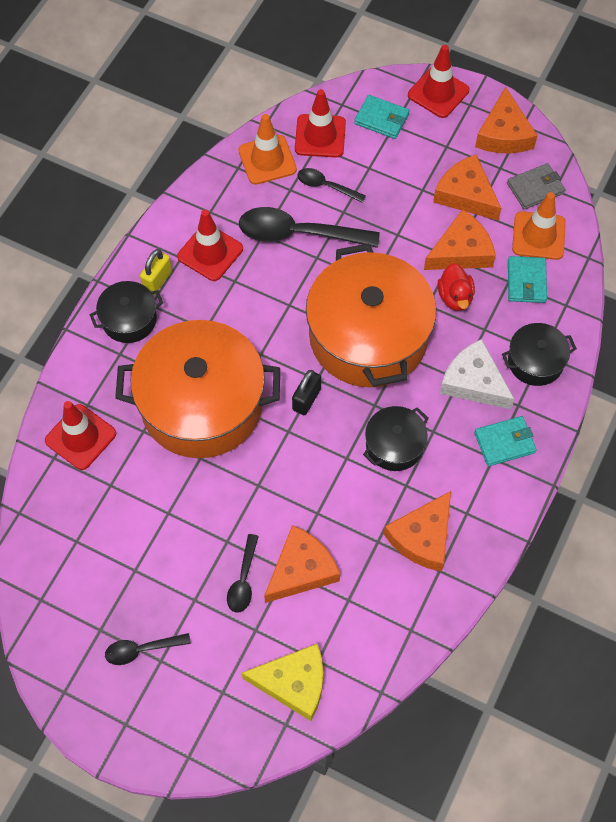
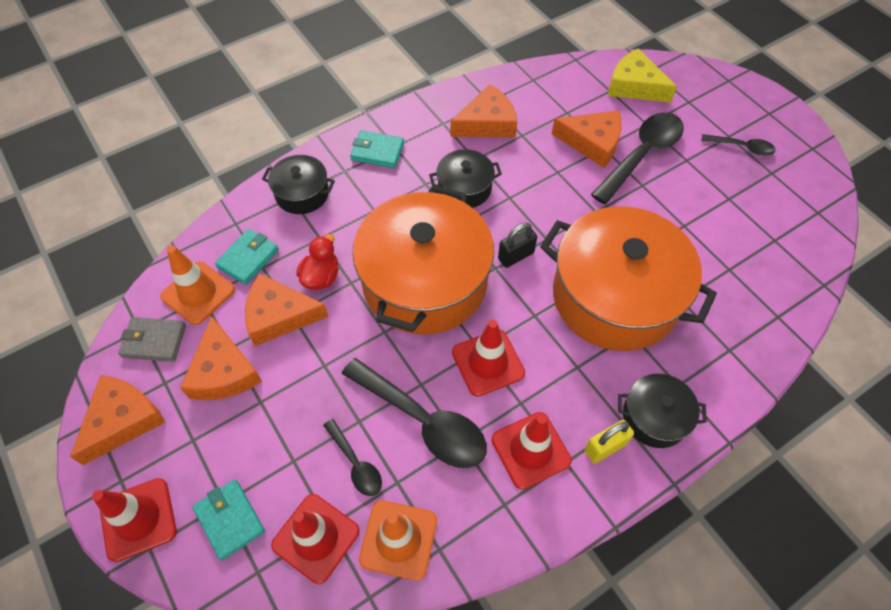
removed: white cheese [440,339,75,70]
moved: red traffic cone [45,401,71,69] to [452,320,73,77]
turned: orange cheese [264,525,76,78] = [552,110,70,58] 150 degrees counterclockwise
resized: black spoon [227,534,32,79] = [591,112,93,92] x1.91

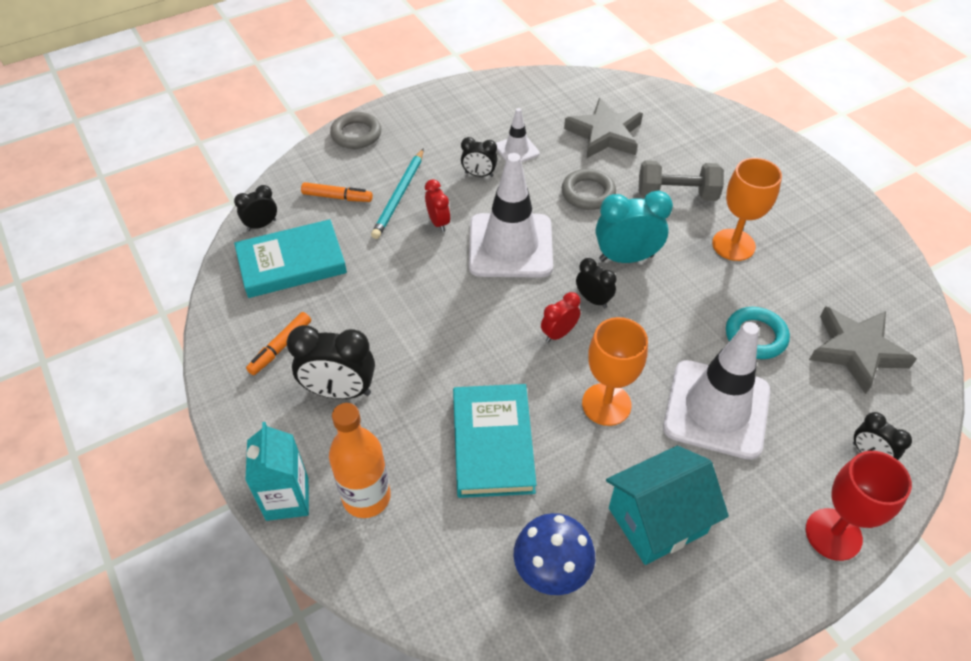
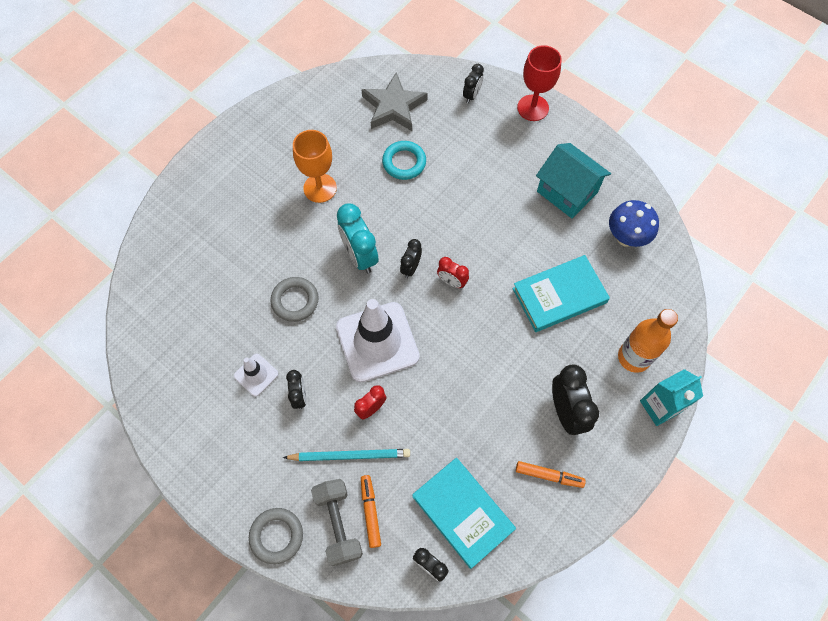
removed: grey star [564,98,79,60]; orange goblet [582,317,66,109]; white traffic cone [663,322,107,138]
moved: grey dumbbell [639,160,85,41] to [311,479,52,87]

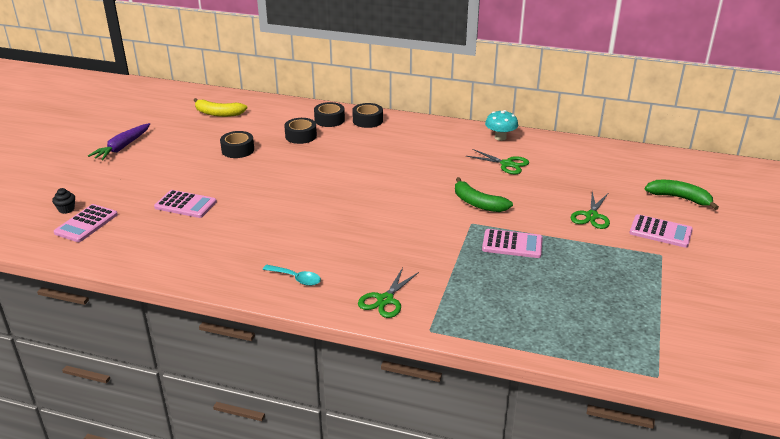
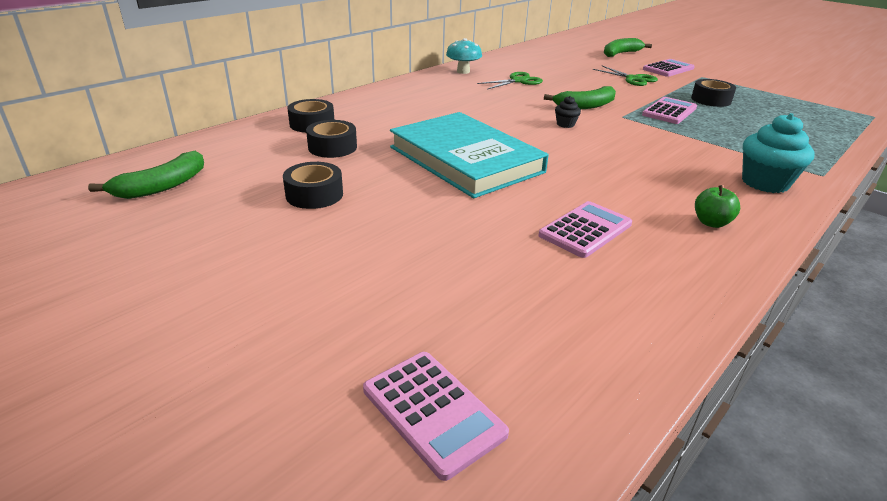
removed: purple carrot [88,123,62,37]
added: turquoise book [390,112,159,86]
moved: black cupcake [52,188,23,26] to [555,96,26,32]; pink calculator [154,190,63,28] to [538,201,94,57]; black tape [352,103,31,25] to [691,79,45,28]
replaced: turquoise spoon [263,265,58,21] to green apple [695,185,45,43]; green scissors [358,268,61,50] to turquoise cupcake [742,113,73,80]
recoloured: yellow banana [194,98,54,19] to green banana [88,151,116,48]

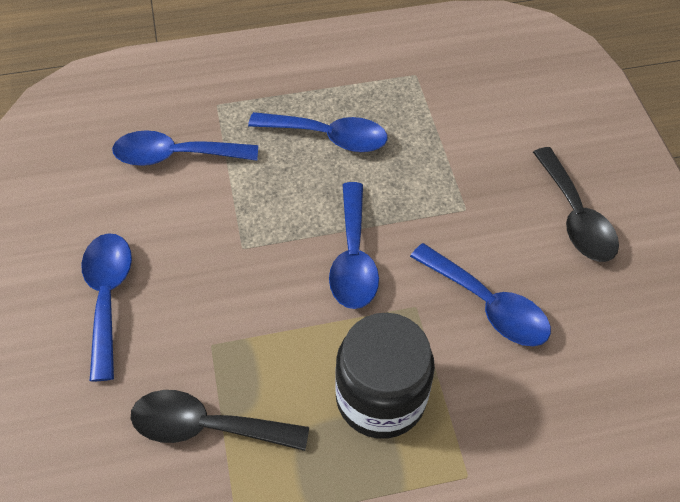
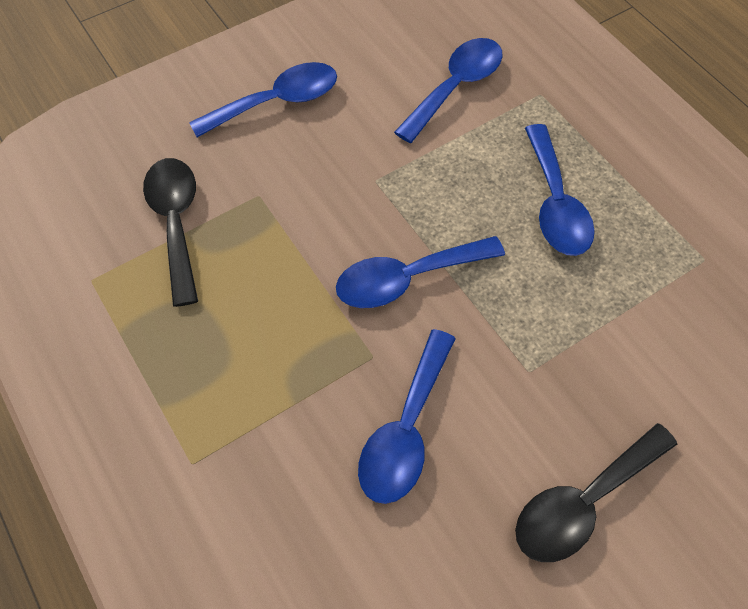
removed: black jar [335,313,100,126]
turned: blue spoon [112,130,146,36] = [394,38,108,105] 60 degrees clockwise

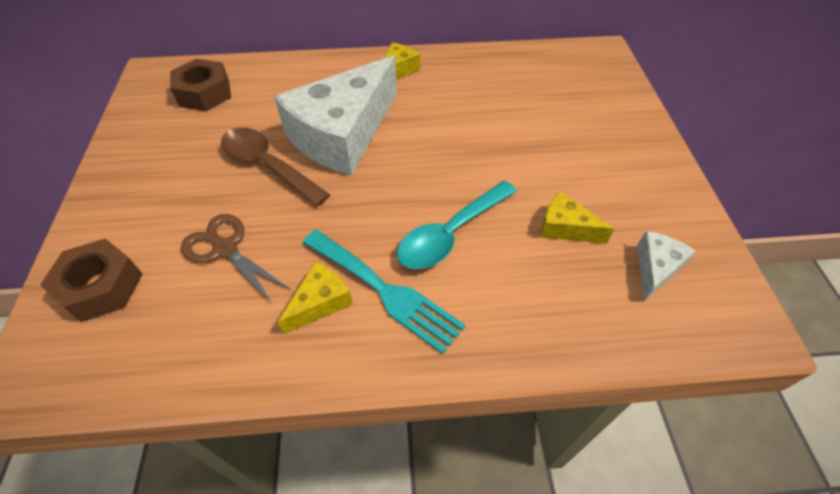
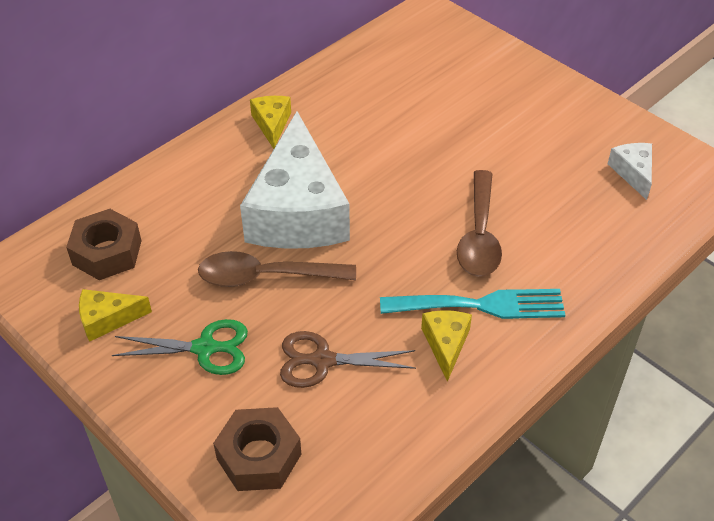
added: green scissors [112,319,136,56]
moved: yellow cheese [541,191,73,53] to [79,289,73,53]
recoloured: turquoise spoon [397,181,120,88] to brown spoon [457,170,45,107]

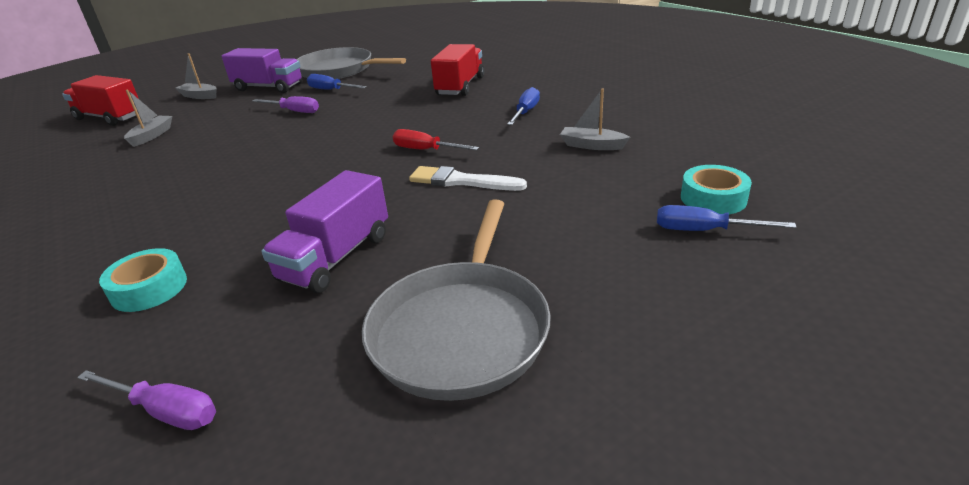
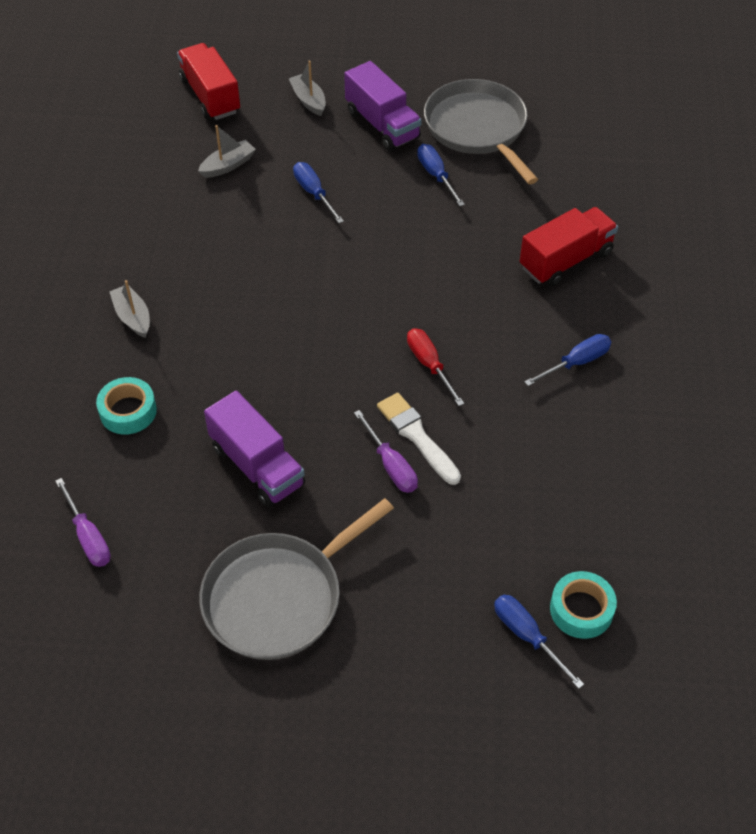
added: blue screwdriver [293,162,51,61]
moved: purple screwdriver [252,96,67,17] to [354,410,64,83]; grey boat [560,88,70,62] to [109,280,41,58]
turned: purple truck [261,170,127,123] = [204,391,101,116] 105 degrees counterclockwise

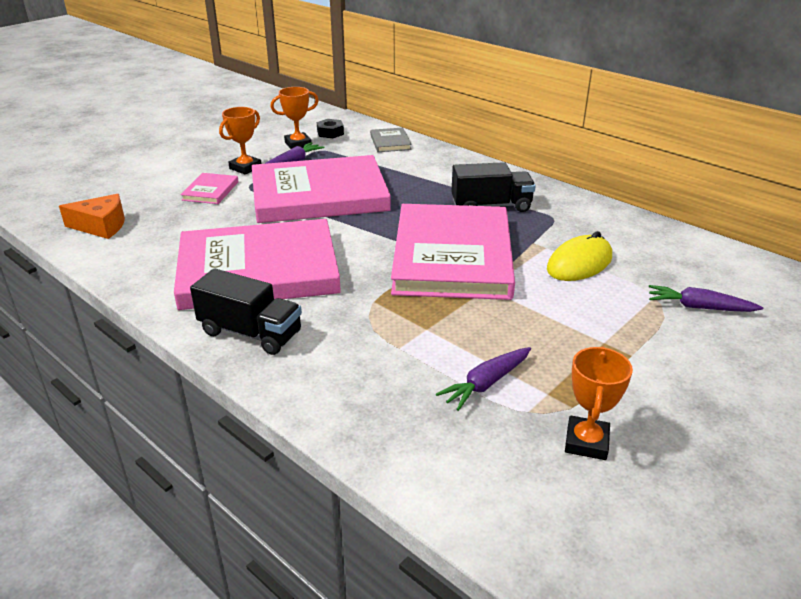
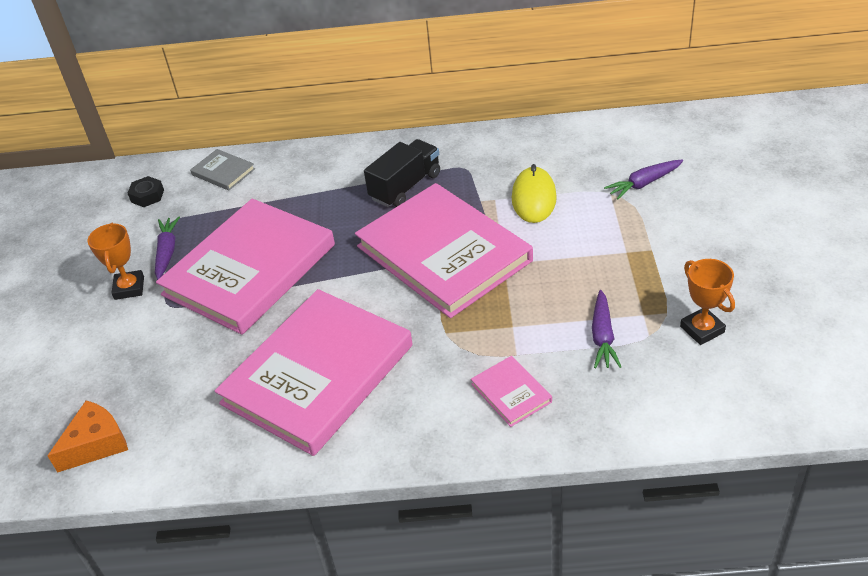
removed: black truck [190,268,112,87]; orange trophy [271,87,48,62]
moved: pink book [181,173,58,31] to [471,356,81,71]

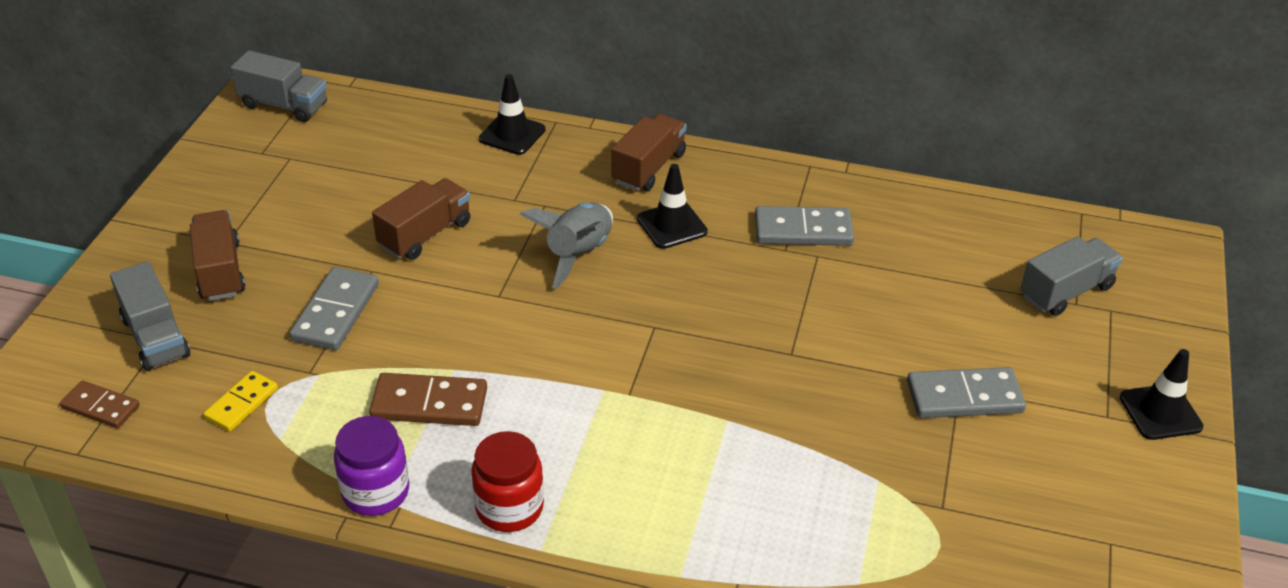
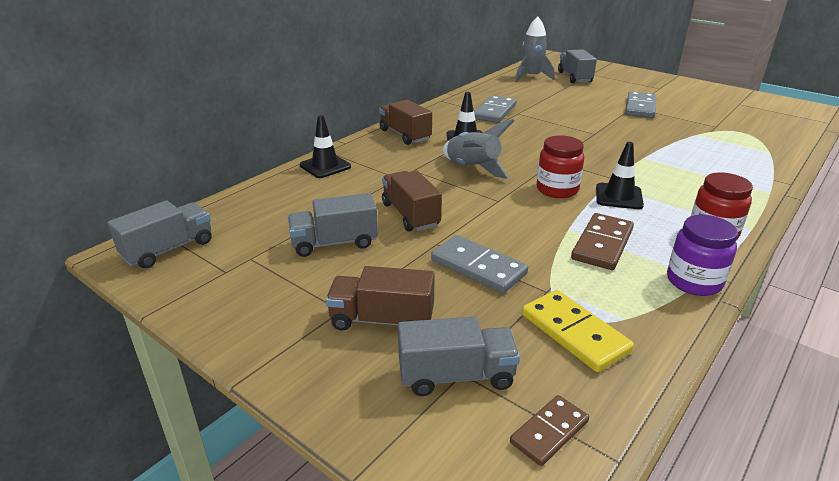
added: grey truck [287,193,91,64]; grey rocket [515,17,39,65]; red jar [536,135,48,63]
moved: black traffic cone [1120,349,84,91] to [596,142,48,67]
resized: yellow domino [203,371,75,60] = [522,290,112,82] x1.56

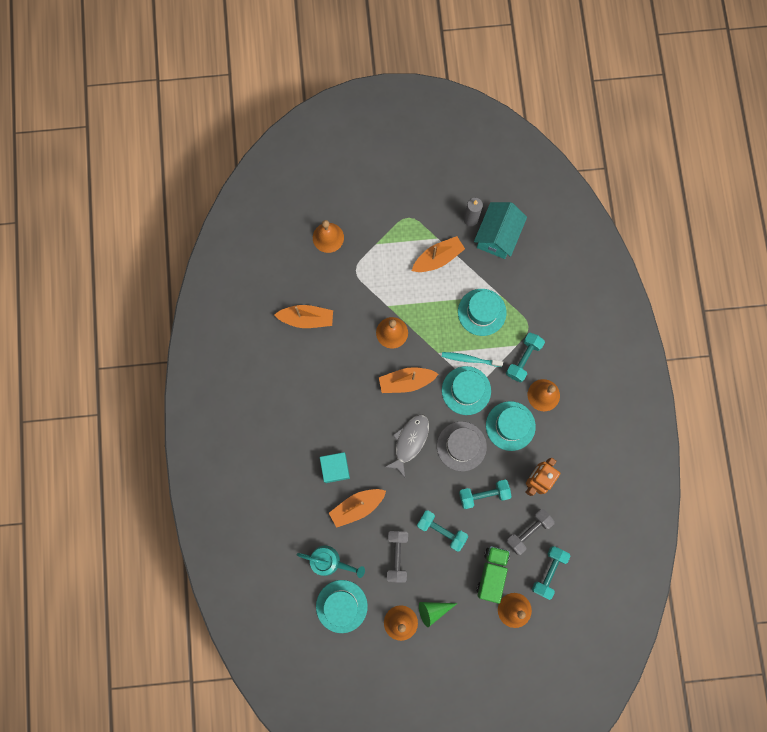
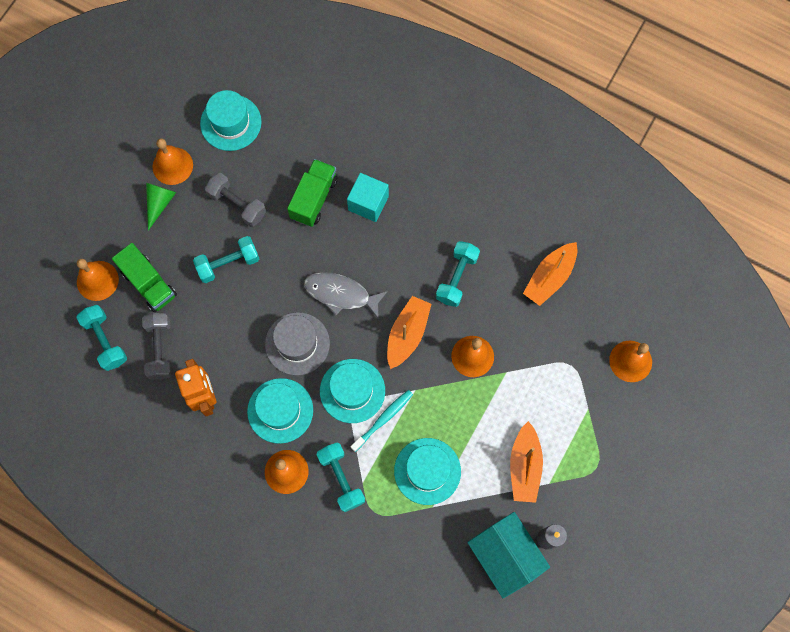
removed: turquoise watering can [297,545,68,33]
moved: turquoise dumbbell [459,480,52,29] to [436,241,44,66]
replaced: orange boat [329,489,57,39] to green truck [287,159,51,68]
turned: grey fish [385,414,44,63] = [304,272,84,47] 135 degrees clockwise

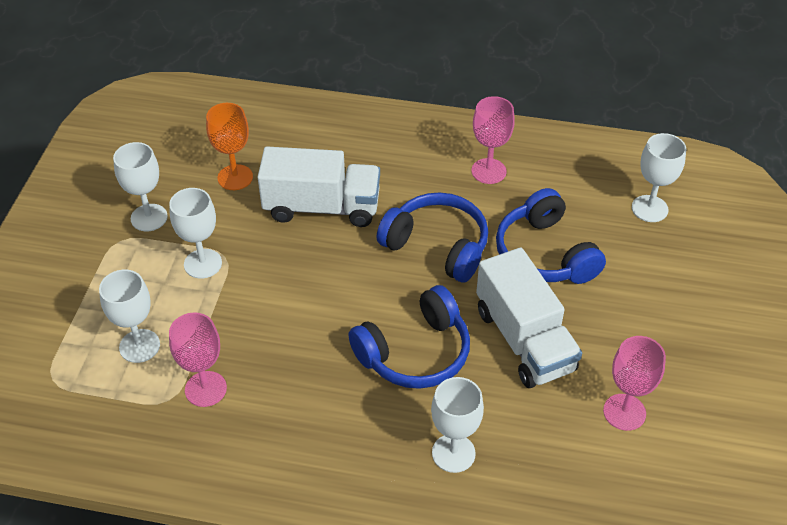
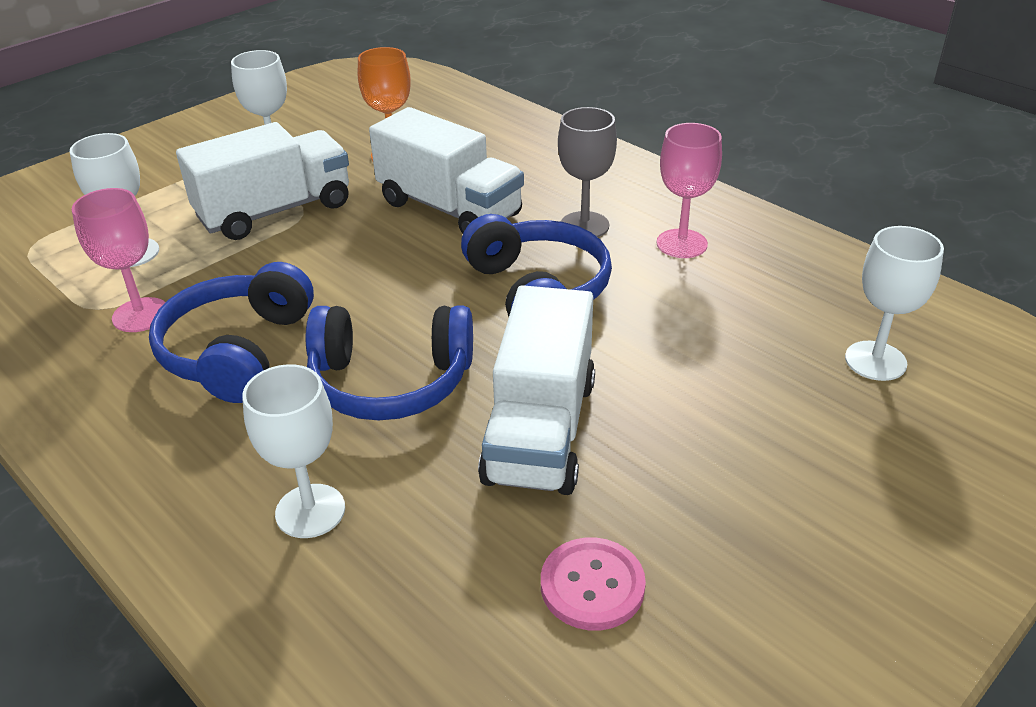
added: grey goblet [558,107,59,130]
moved: blue headphones [496,188,110,96] to [149,262,165,141]
replaced: white goblet [169,188,53,91] to white truck [176,122,173,118]; pink goblet [603,336,63,95] to pink button [541,538,105,92]

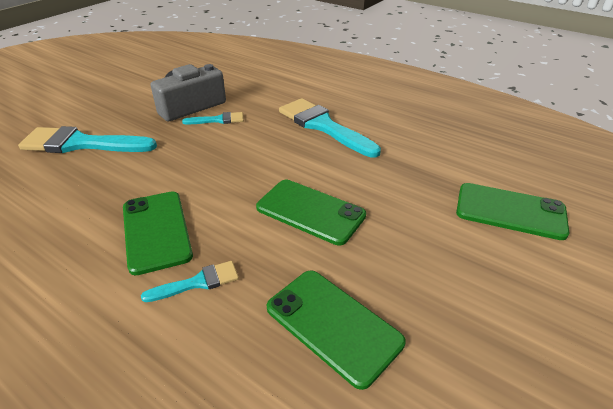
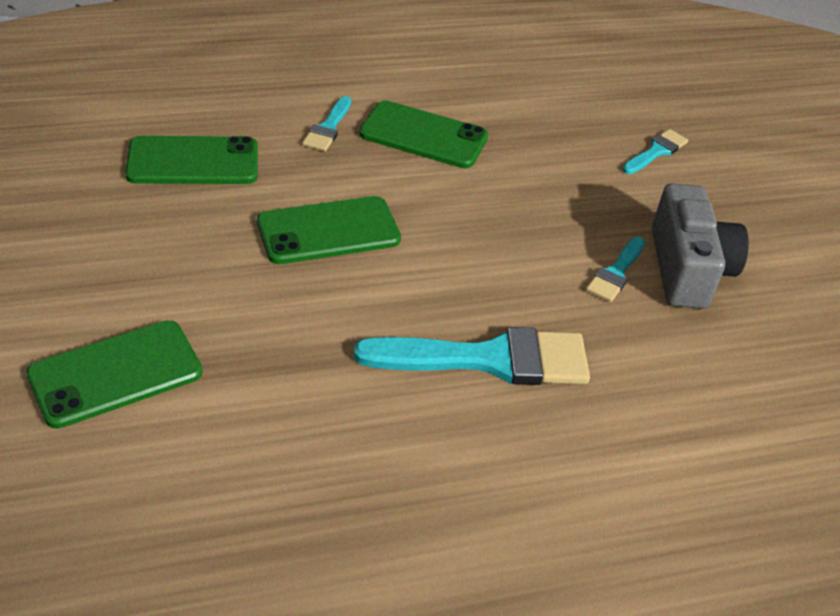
resized: turquoise brush [18,126,139,27] = [622,129,66,45] x0.50

